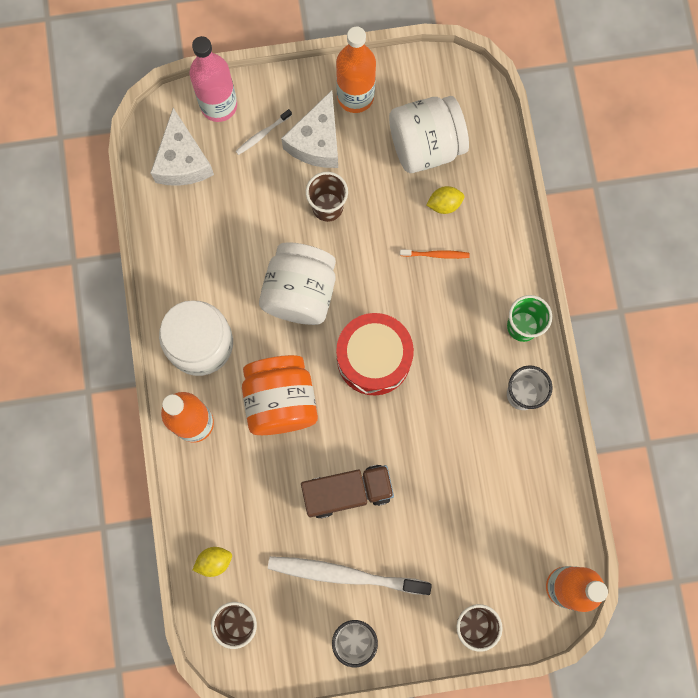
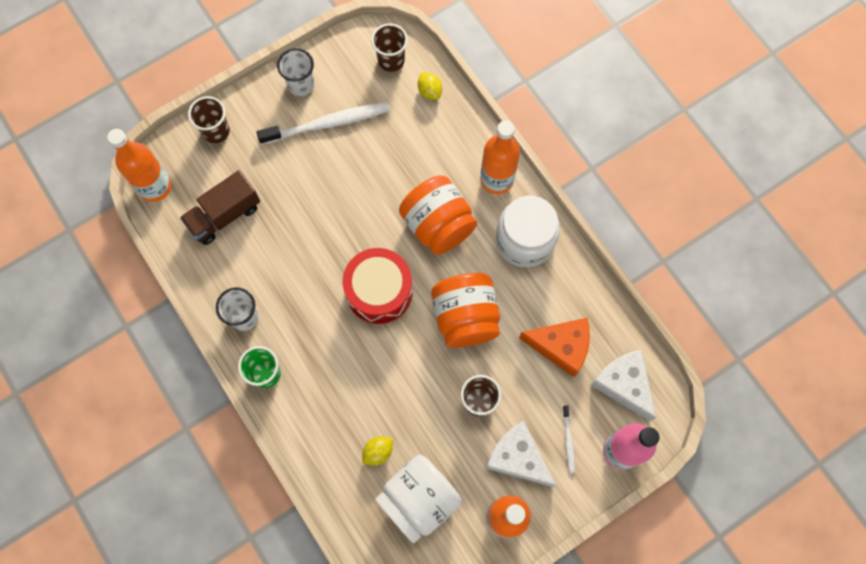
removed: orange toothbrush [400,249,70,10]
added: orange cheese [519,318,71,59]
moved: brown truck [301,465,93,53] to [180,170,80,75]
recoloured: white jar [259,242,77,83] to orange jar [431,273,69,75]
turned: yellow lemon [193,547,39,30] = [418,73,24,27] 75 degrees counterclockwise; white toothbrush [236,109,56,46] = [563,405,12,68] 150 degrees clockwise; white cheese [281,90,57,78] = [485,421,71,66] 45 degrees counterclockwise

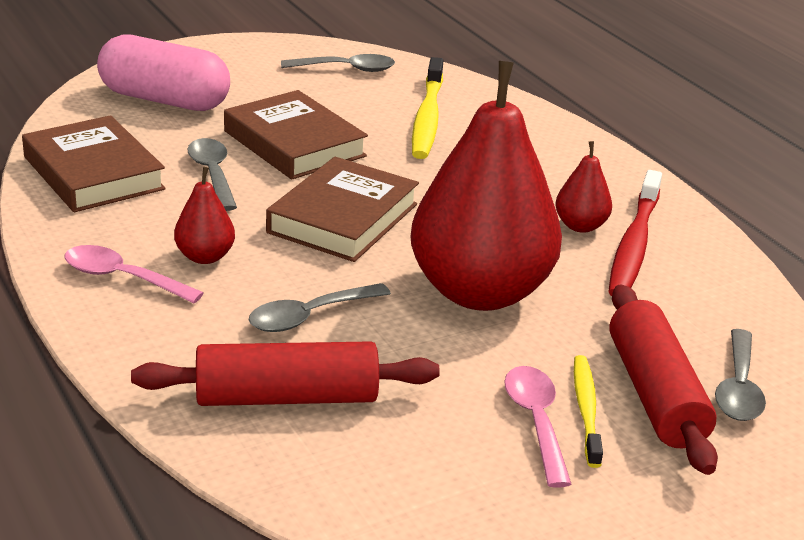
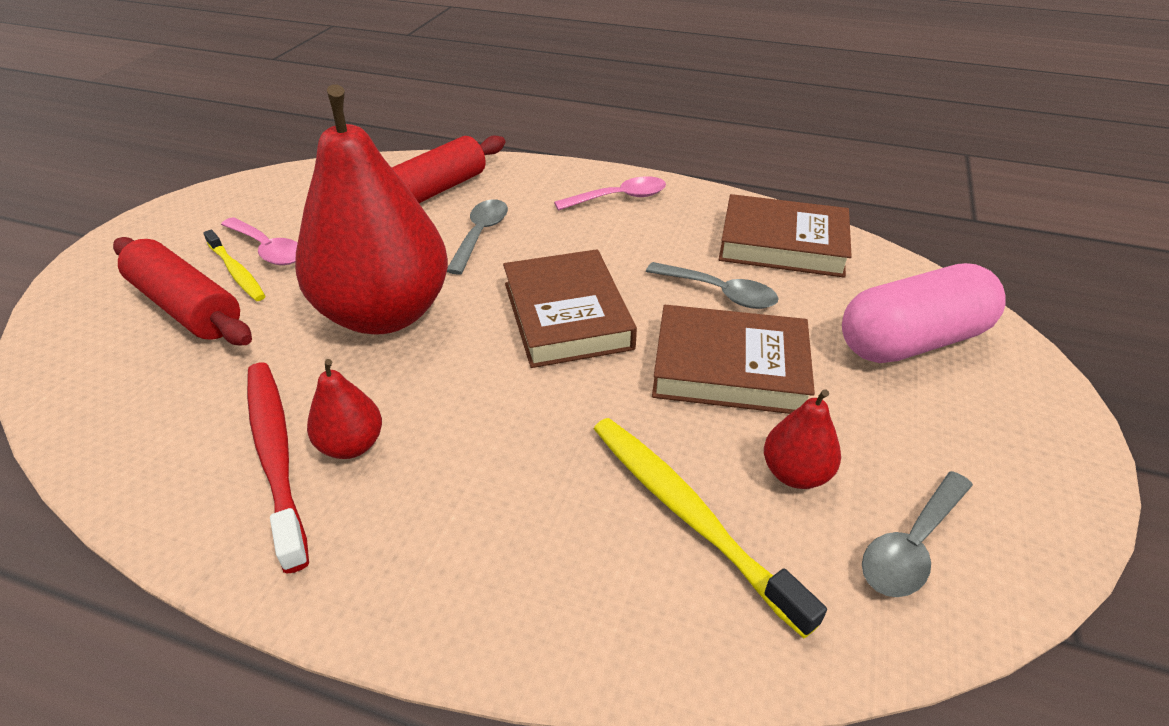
removed: grey spoon [715,329,51,92]
moved: red pear [174,167,61,97] to [764,389,77,100]

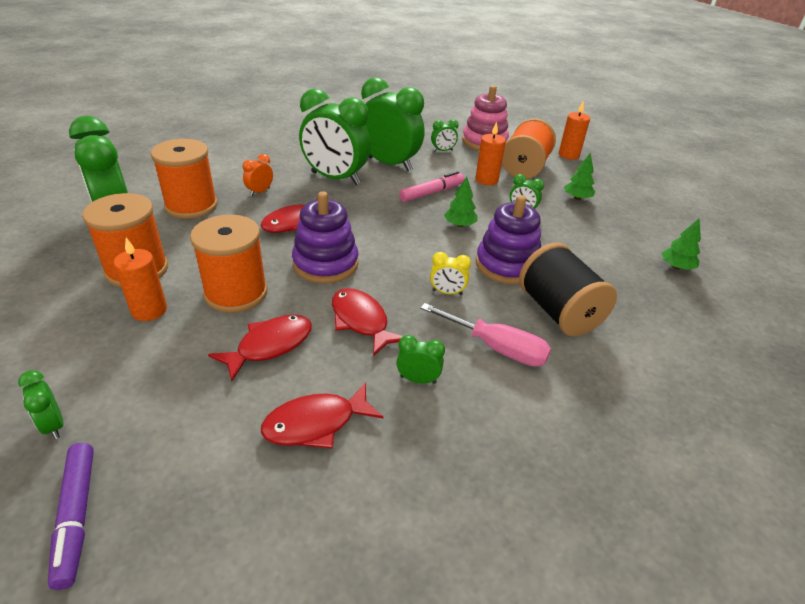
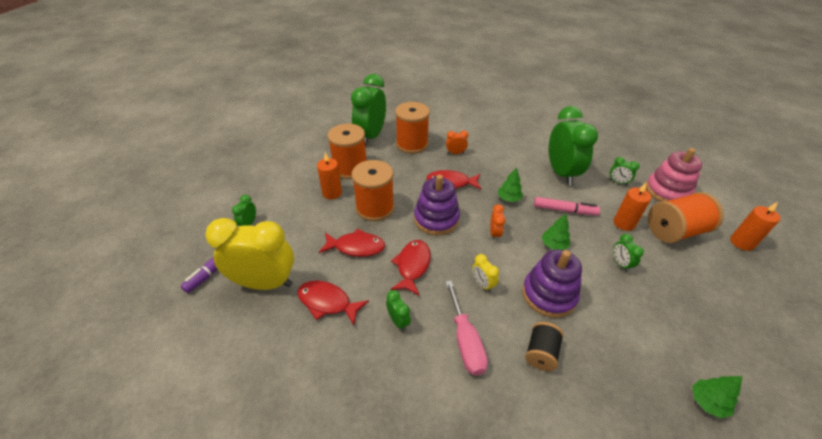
removed: green clock [299,89,72,96]
added: yellow clock [205,218,89,72]; orange clock [490,204,15,37]
moved: green tree [564,153,31,47] to [498,167,25,35]
resized: black spool [519,243,98,94] = [525,322,39,49] x0.57

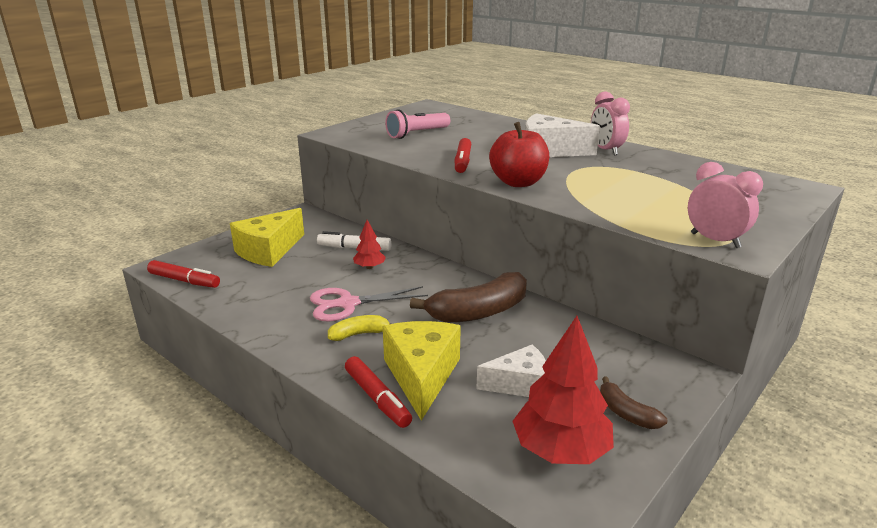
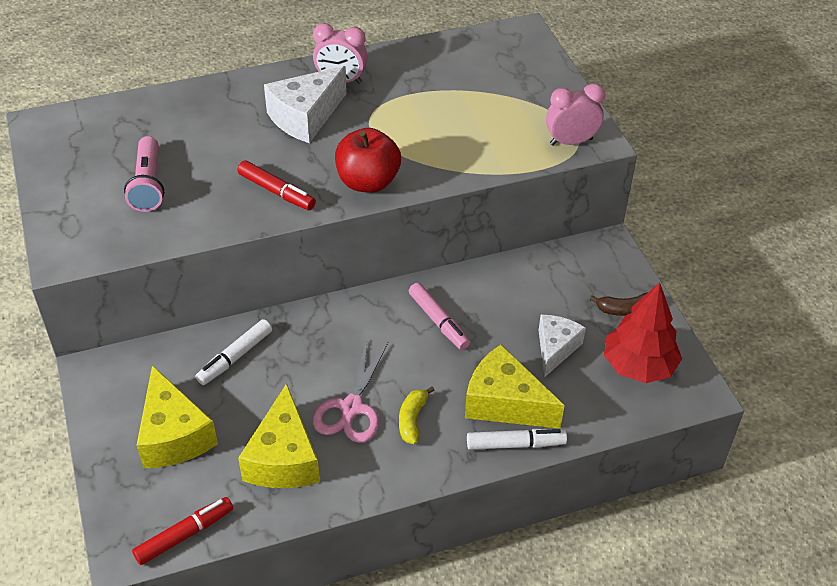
removed: red tree [353,220,33,49]
added: yellow cheese [238,383,82,105]
replaced: brown banana [410,272,117,51] to pink marker [409,283,61,67]
recoloured: red marker [345,356,67,72] to white marker [467,429,100,21]

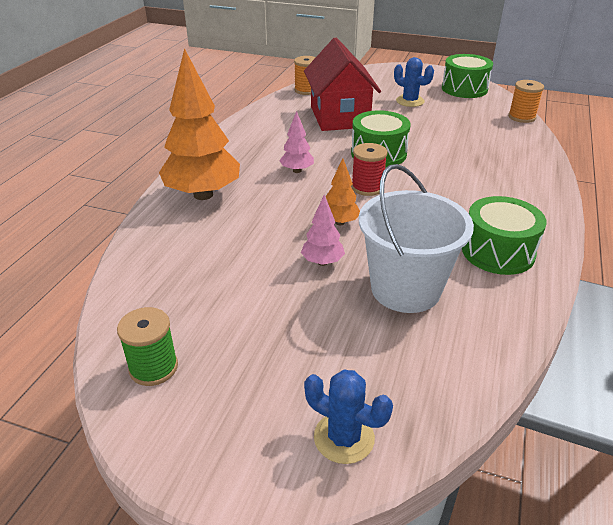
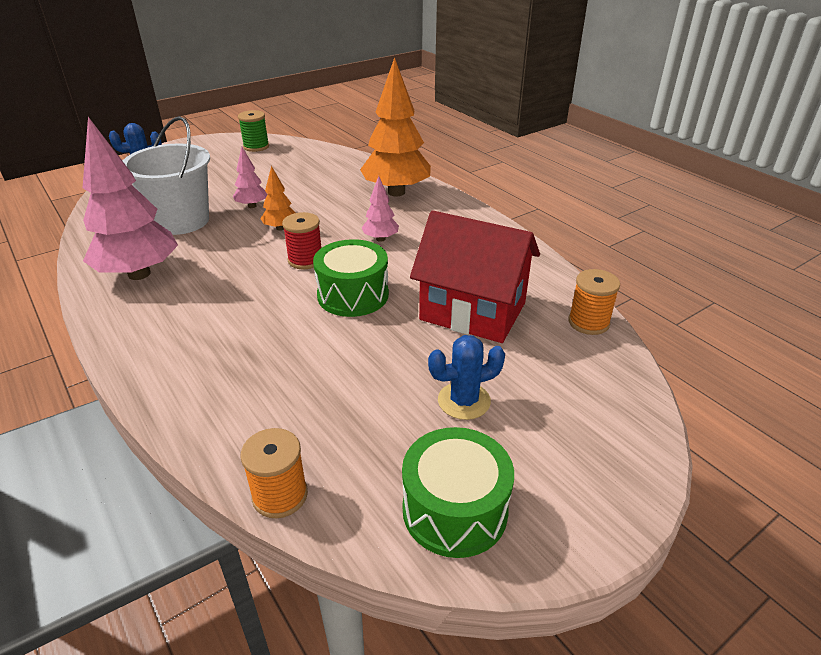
replaced: green drum [462,196,85,79] to pink tree [83,117,95,163]

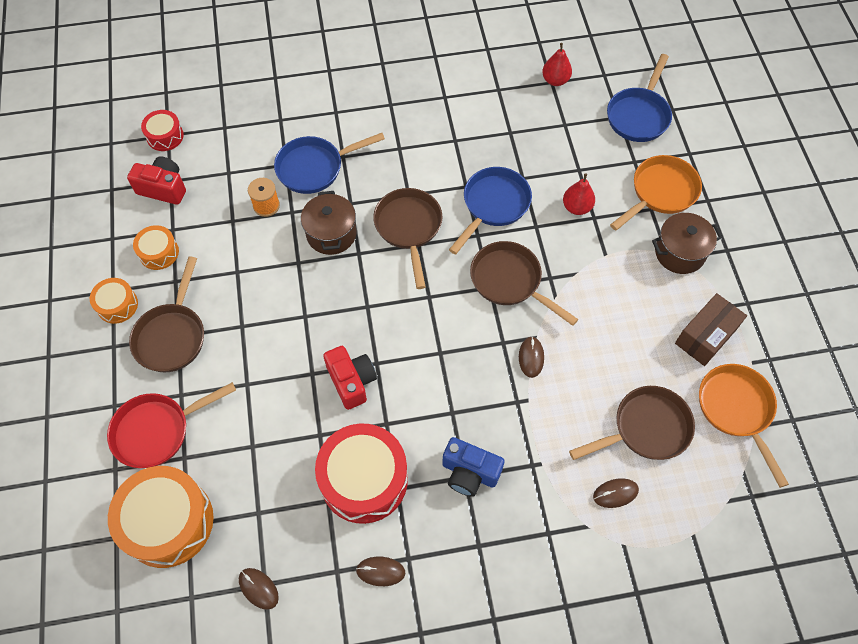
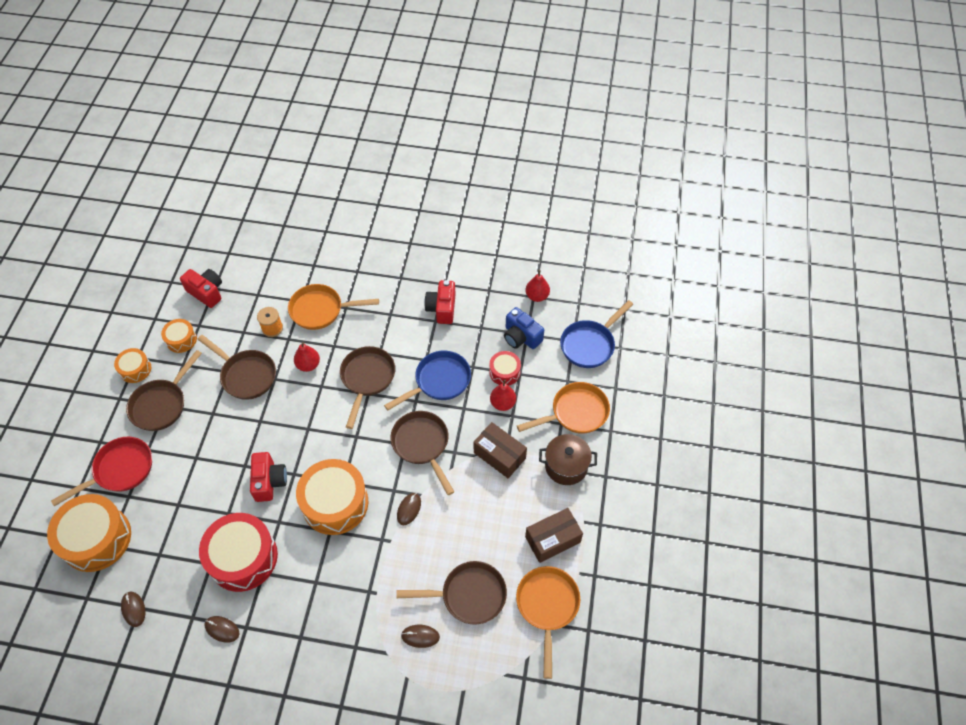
added: brown pan [197,335,79,65]; orange drum [296,459,72,76]; red camera [424,280,32,44]; brown box [473,422,54,56]
moved: red drum [141,110,43,41] to [489,351,32,35]; blue camera [442,437,63,60] to [504,307,40,42]
replaced: brown pot [301,191,55,64] to red pear [294,342,26,30]
recoloured: blue pan [274,133,111,61] to orange pan [288,284,91,46]
turned: red pan [107,382,129,86] = [51,437,101,69] 150 degrees clockwise

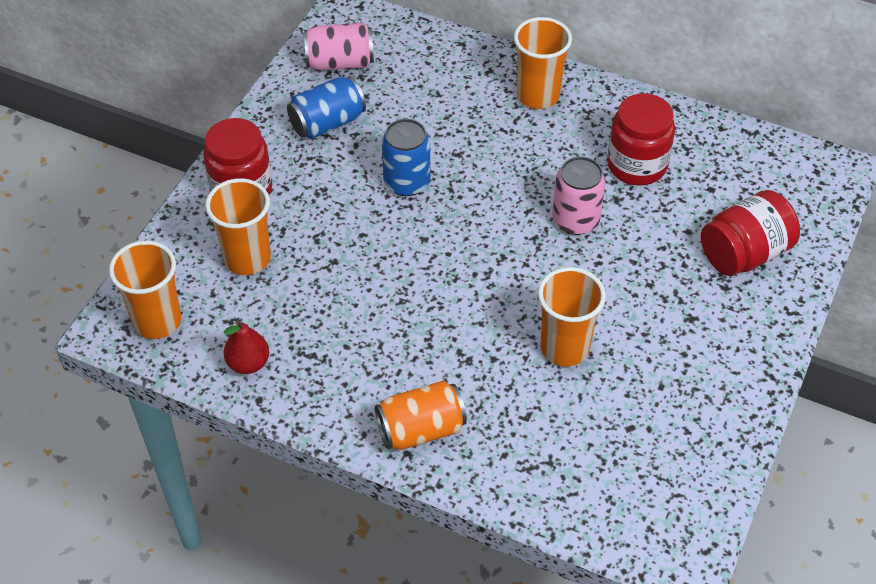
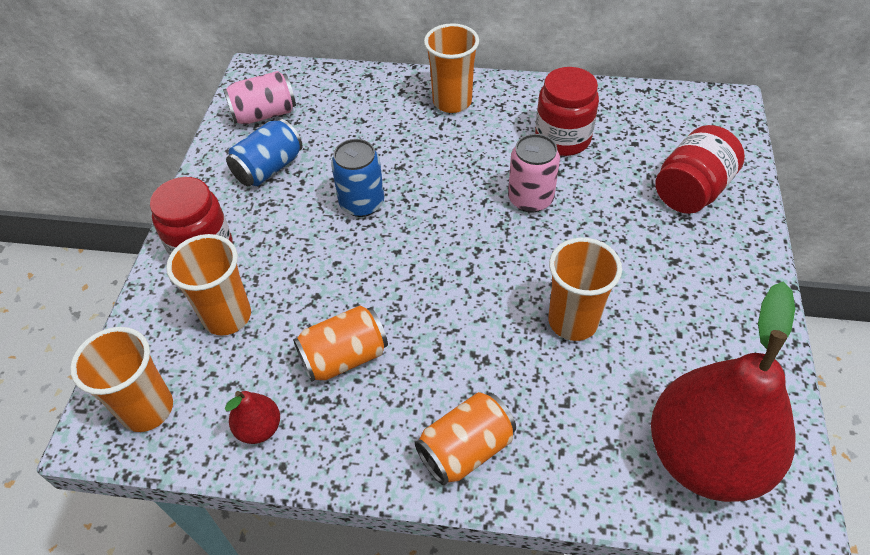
added: orange can [293,306,95,76]; red pear [651,281,145,221]

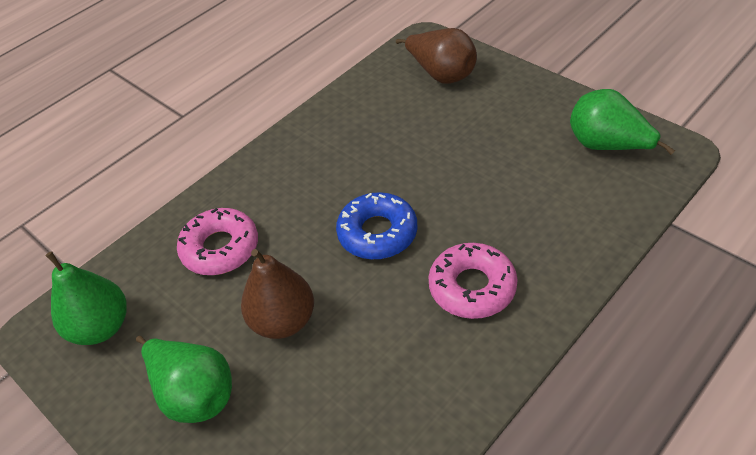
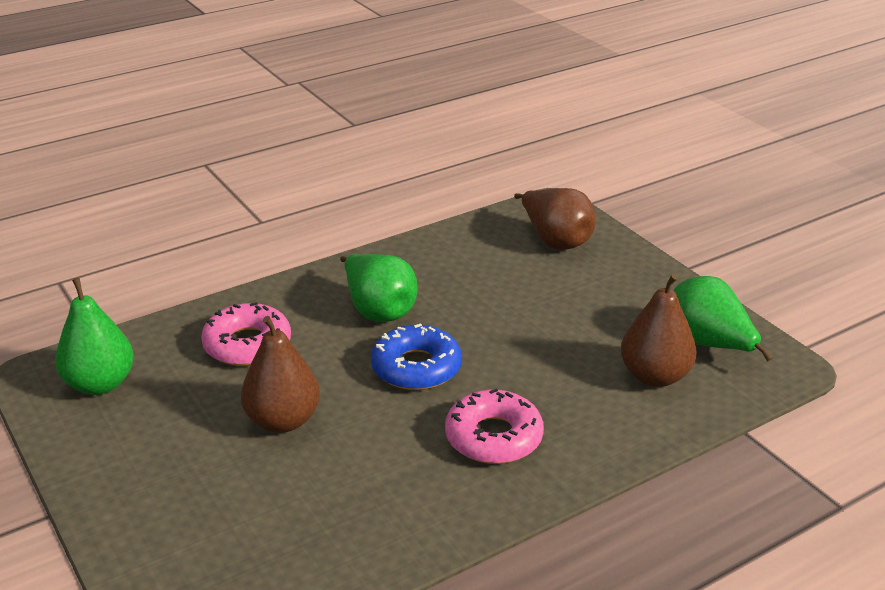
added: brown pear [621,274,76,113]
moved: green pear [136,336,96,87] to [340,254,78,68]

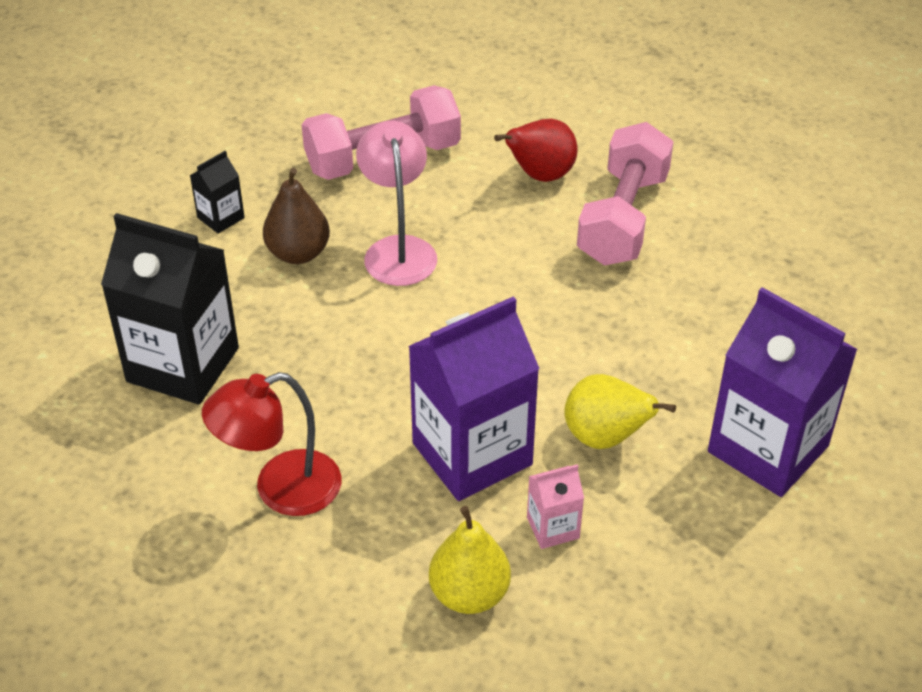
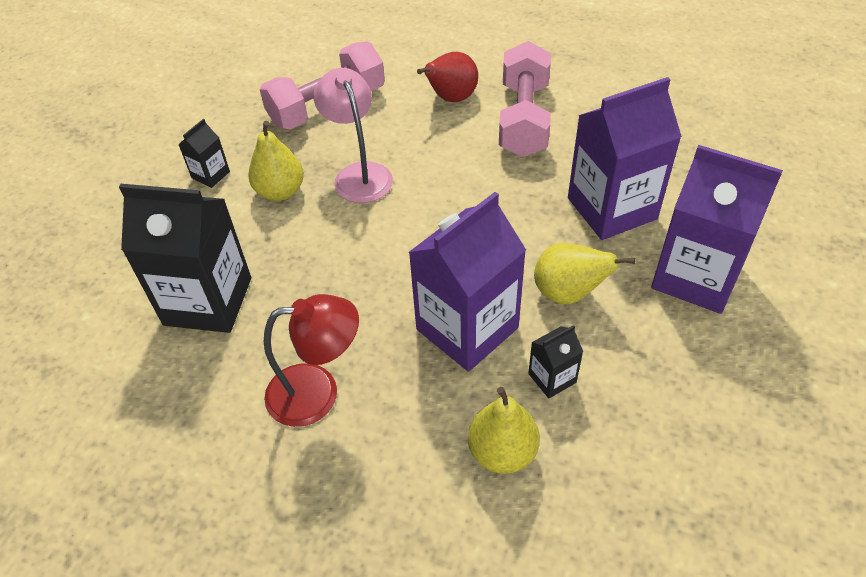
added: purple carton [568,77,114,163]
recoloured: brown pear [263,168,67,96] to yellow pear [248,121,56,80]; pink carton [527,464,57,85] to black carton [528,325,55,73]
turned: red lamp [202,372,139,144] = [264,294,95,133] 150 degrees counterclockwise

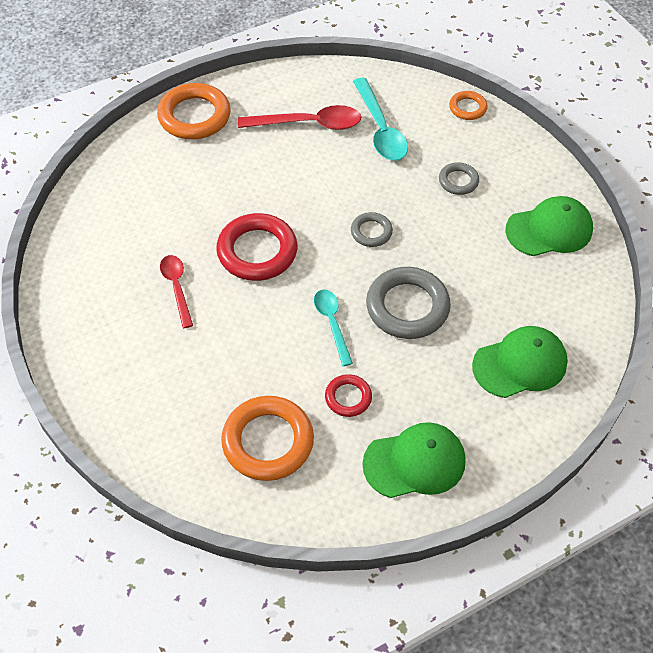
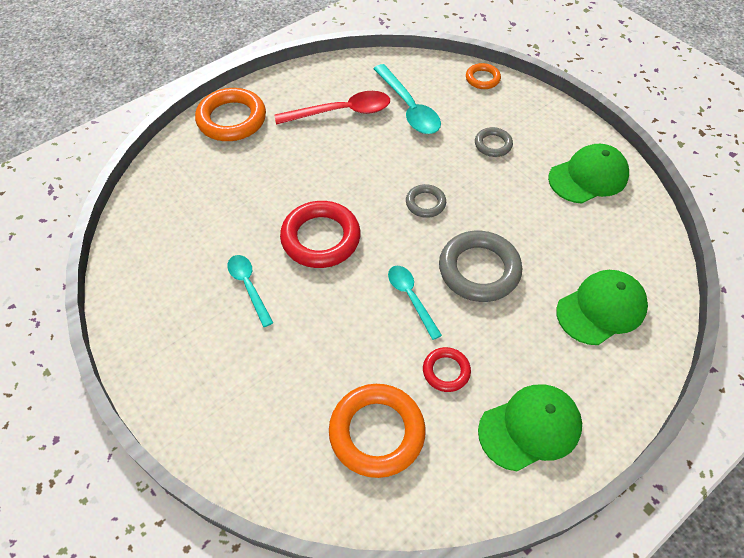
recoloured: red spoon [160,255,33,73] to turquoise spoon [227,255,46,72]

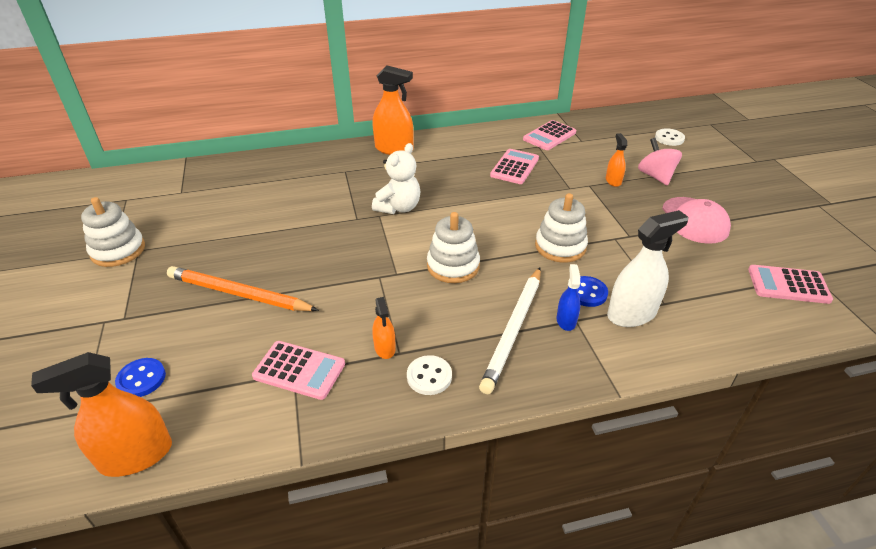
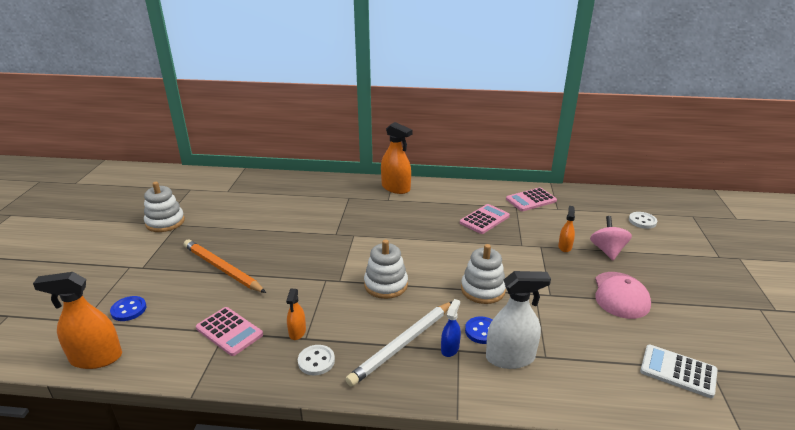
removed: white teddy bear [372,143,49,71]
recoloured: pink calculator [748,265,85,39] to white calculator [640,345,78,53]

